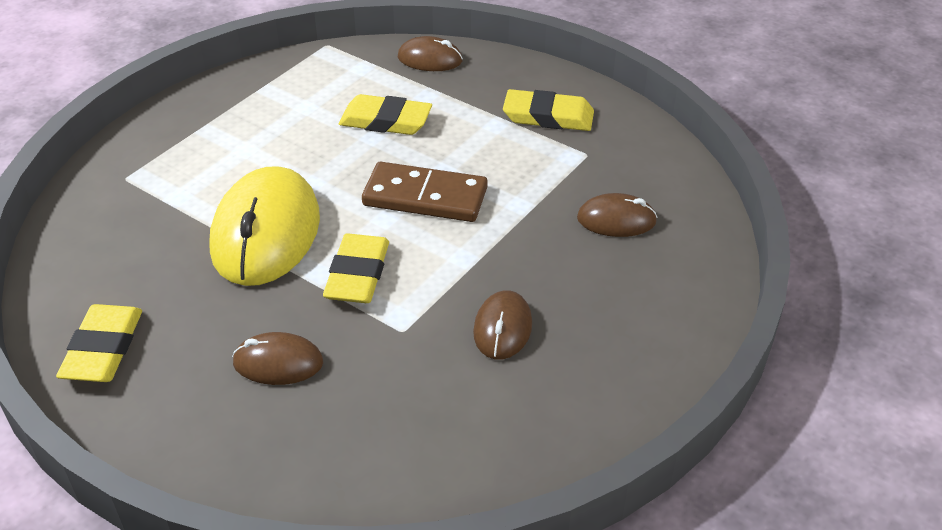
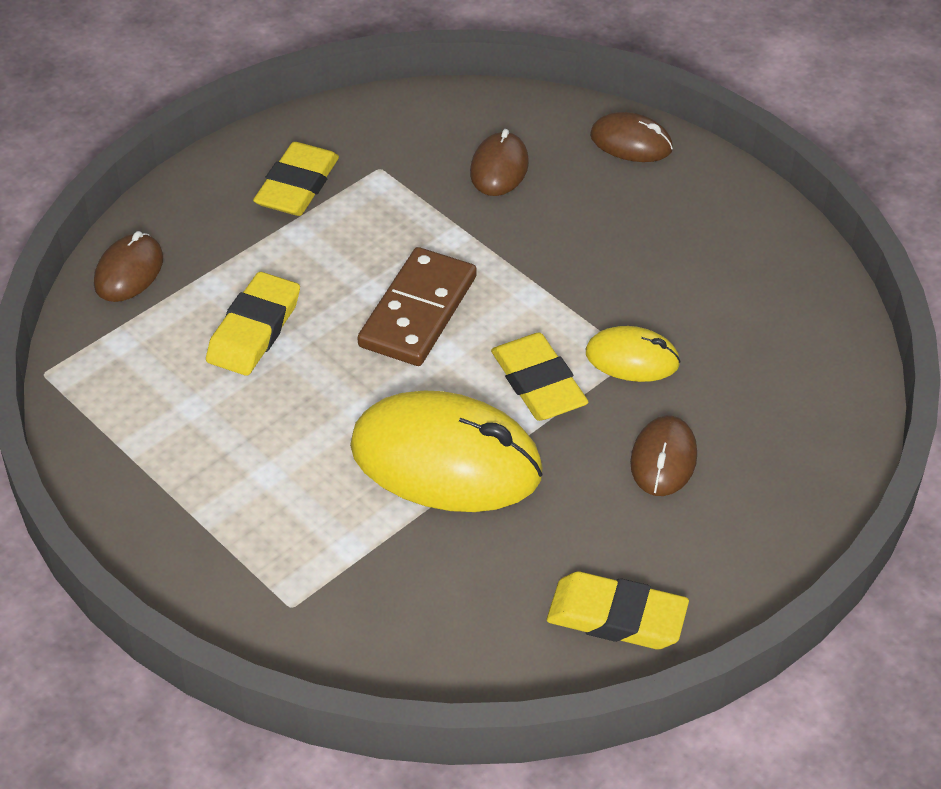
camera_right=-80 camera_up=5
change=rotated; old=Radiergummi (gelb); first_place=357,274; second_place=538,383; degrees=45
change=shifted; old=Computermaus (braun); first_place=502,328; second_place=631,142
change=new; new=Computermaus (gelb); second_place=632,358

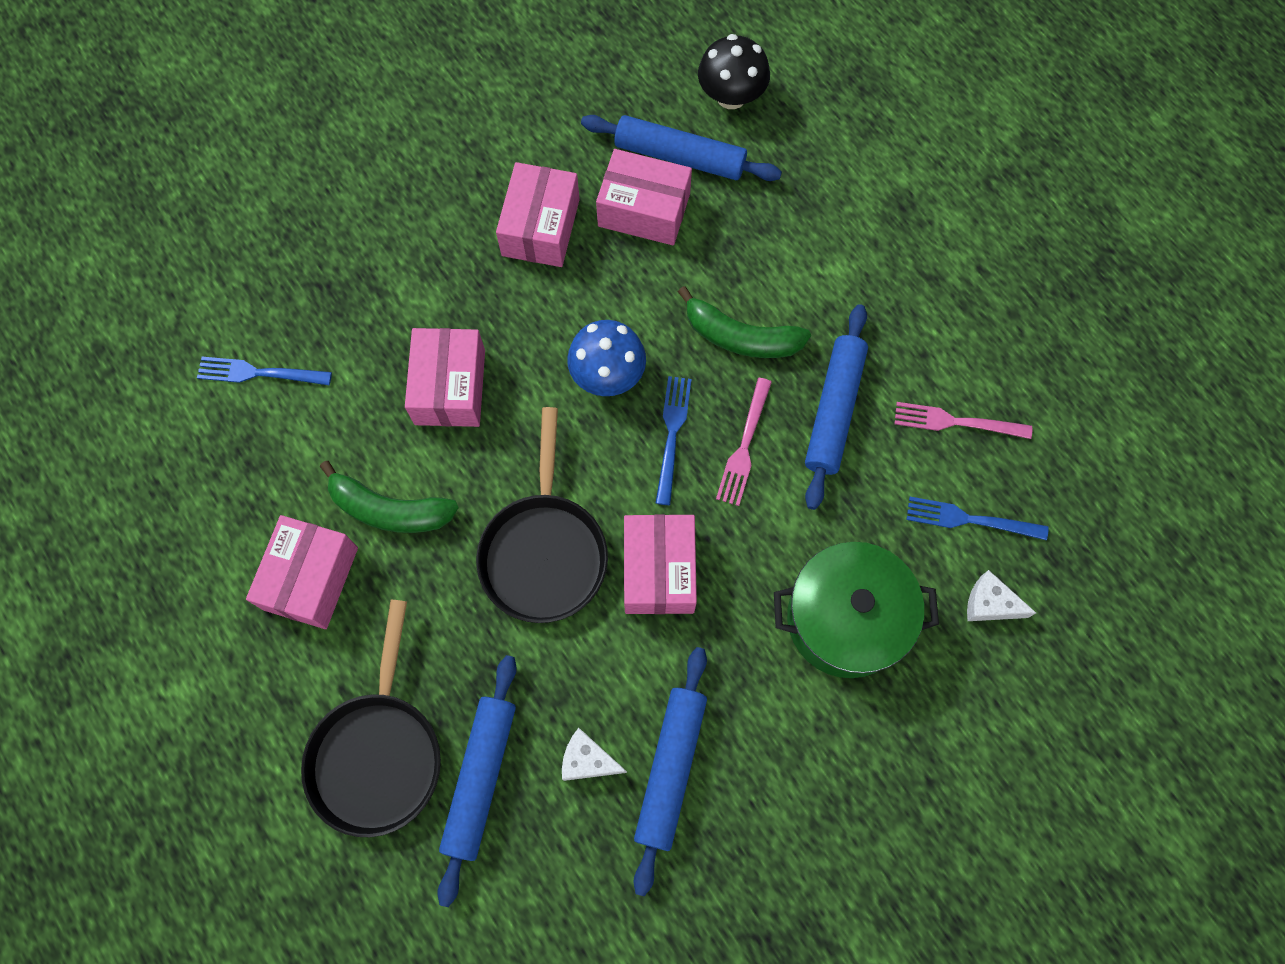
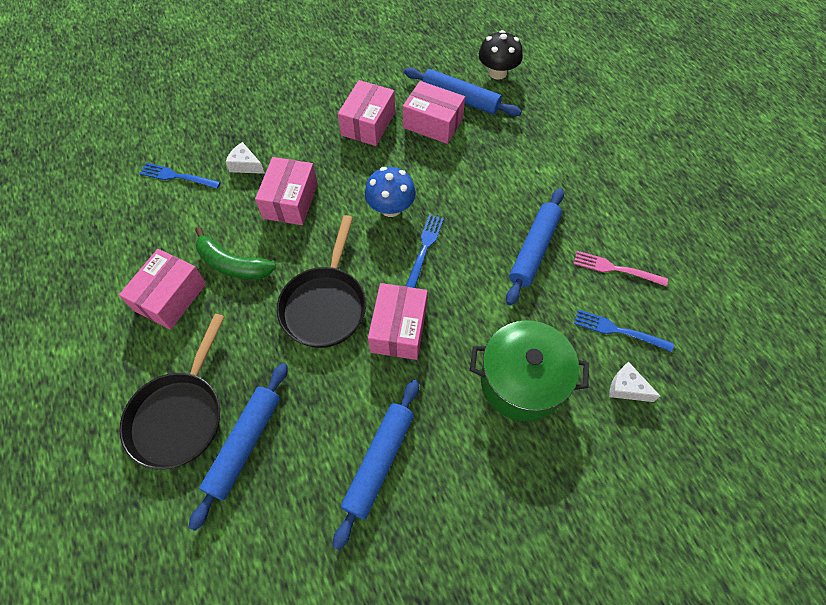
camera_right=10 camera_up=-10
change=shifted; old=Käse (weiß); first_place=588,760; second_place=246,165
change=gone; old=Banane (grün); first_place=740,337
change=gone; old=Gabel (rosa); first_place=744,447

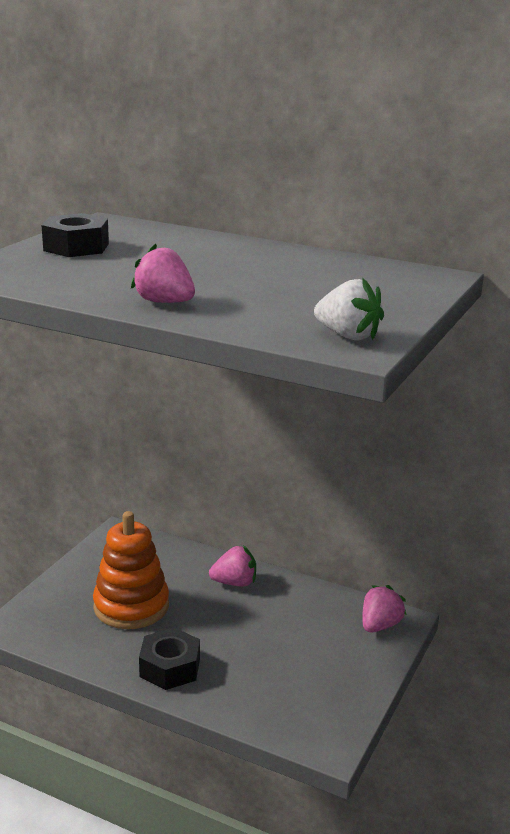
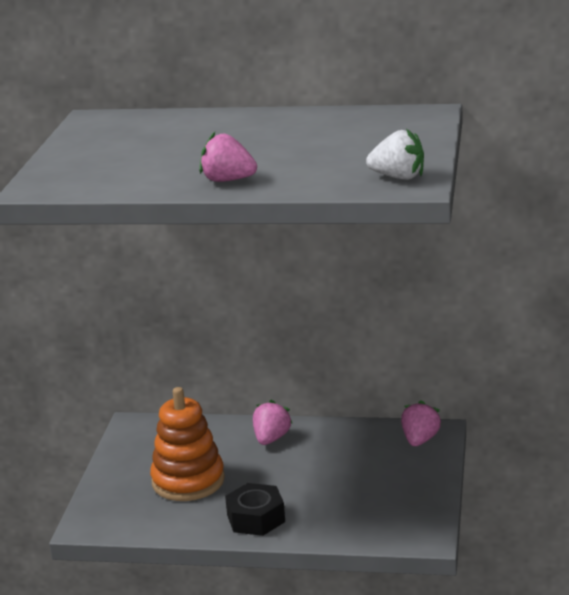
camera_right=-15 camera_up=0
change=gone; old=Sechskantmutter (schwarz); first_place=76,247
change=rotated; old=Erdbeere (rosa); first_place=235,583; second_place=271,439; degrees=-45

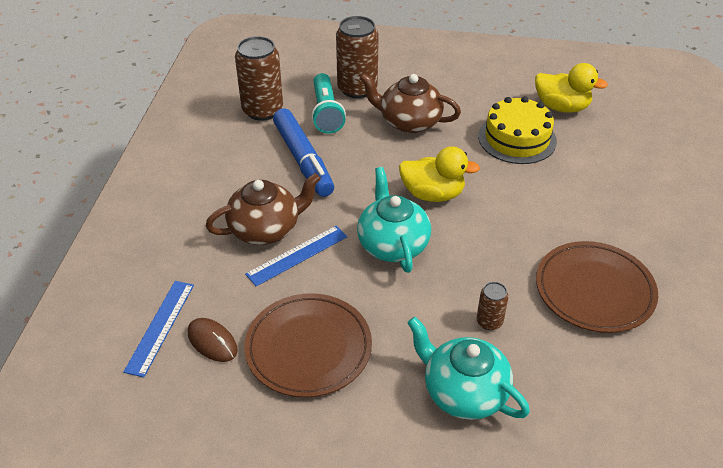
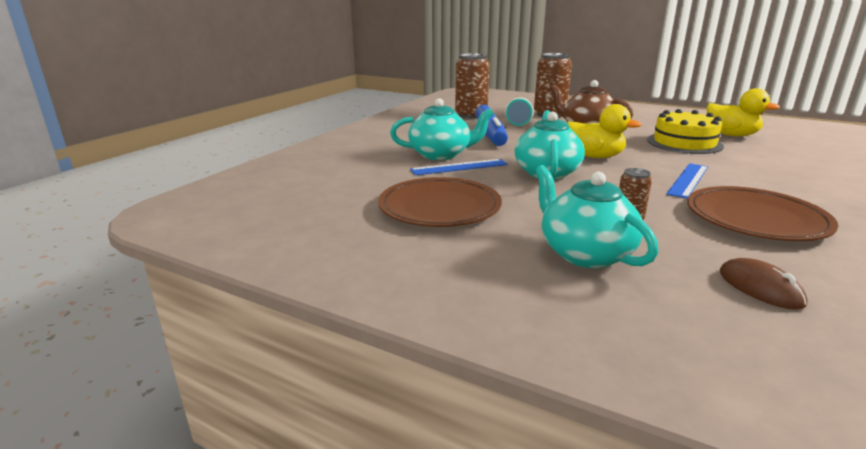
camera_right=20 camera_up=-20
change=shifted; old=Lineal (blau); first_place=160,327; second_place=688,180
change=shifted; old=Computermaus (braun); first_place=212,341; second_place=760,288
change=repainted; old=Teekanne (braun); new=Teekanne (türkis); first_place=266,229; second_place=441,154

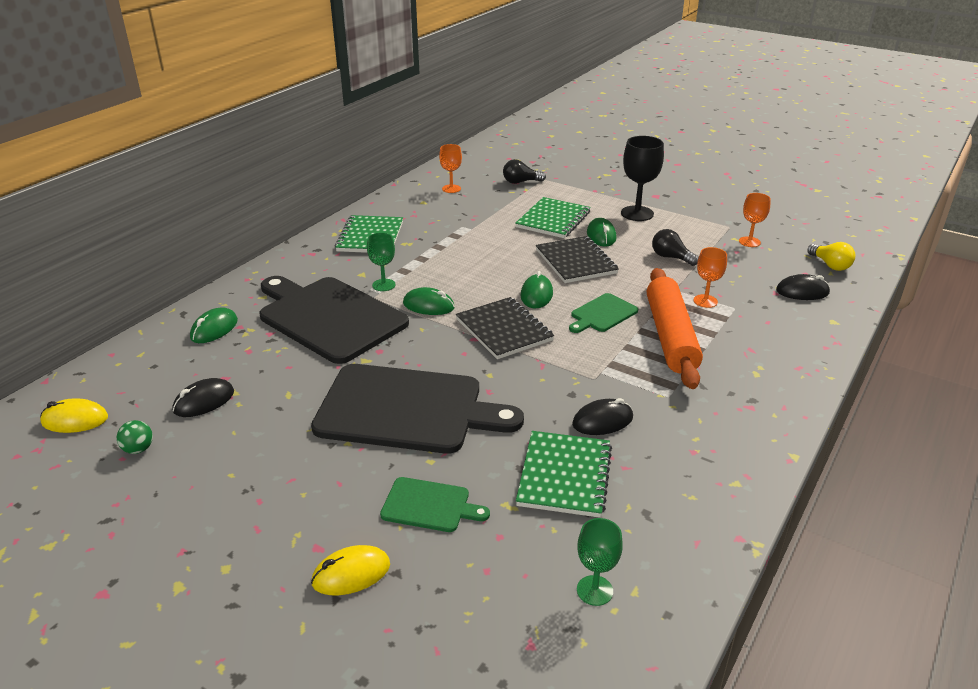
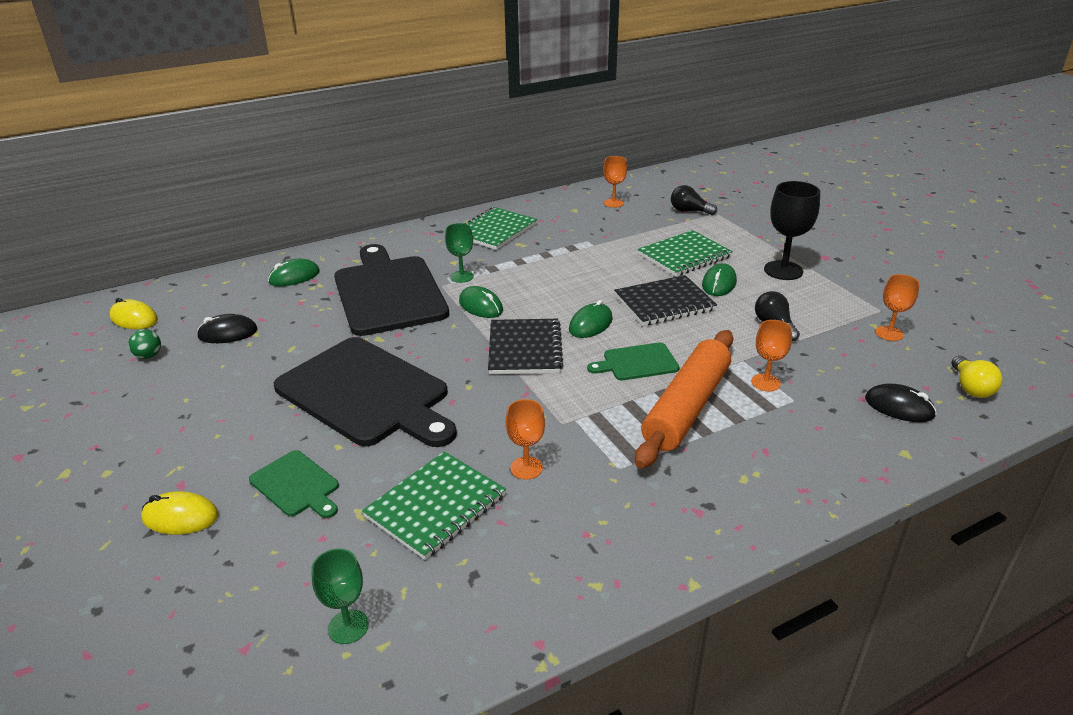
camera_right=30 camera_up=0
change=rotated; old=Notizbuch (schwarz); first_place=576,262; second_place=664,303; degrees=60
change=swapped; old=Computermaus (schwarz); new=Kelch (orange); first_place=602,421; second_place=526,468

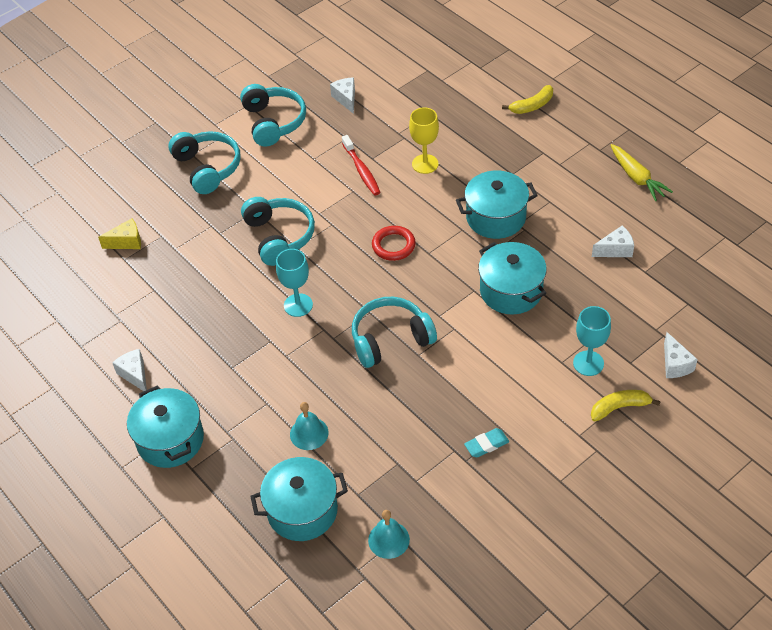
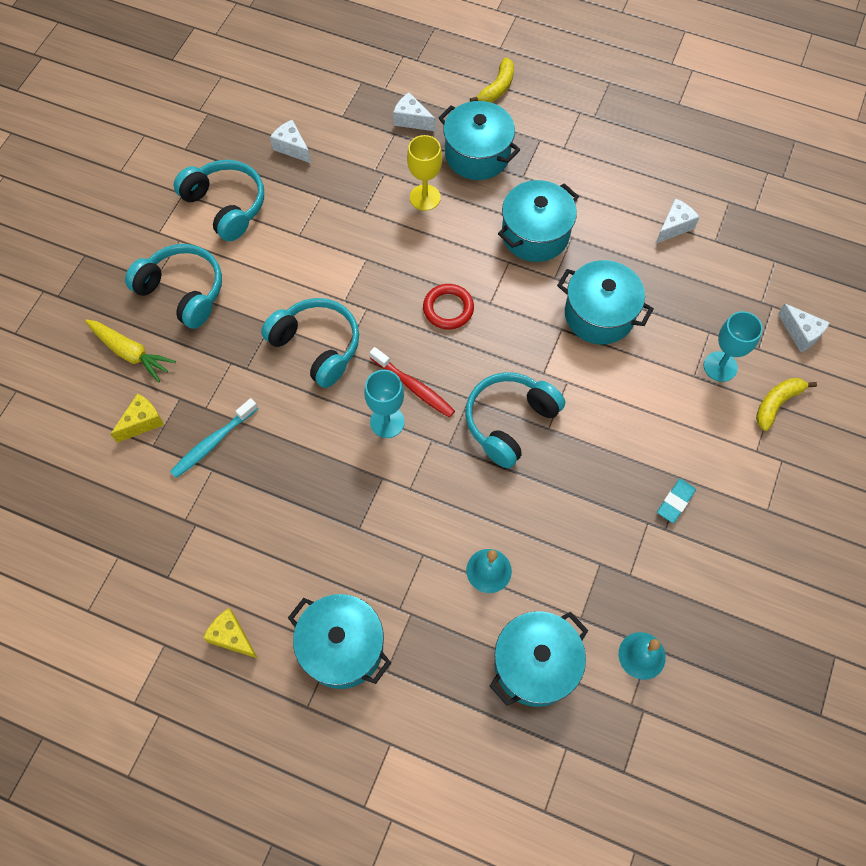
camera_right=-30 camera_up=15
change=shifted; old=Käse (weiß); first_place=135,374; second_place=412,120
change=shifted; old=Zahnbürste (rot); first_place=361,170; second_place=414,387
change=shifted; old=Karotte (gelb); first_place=637,177; second_place=130,353
change=new; new=Zahnbürste (türkis); second_place=212,443
change=new; new=Käse (gelb); second_place=232,637
change=new; new=Kochtopf (türkis); second_place=477,155

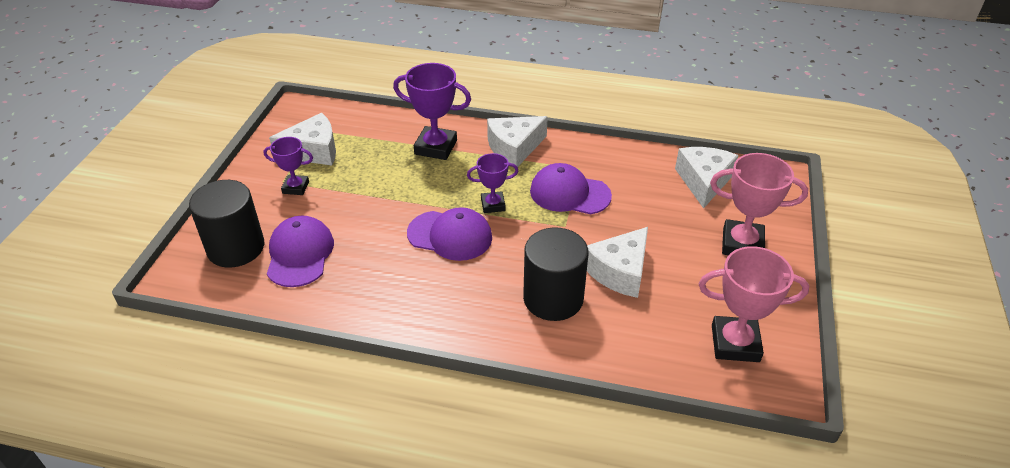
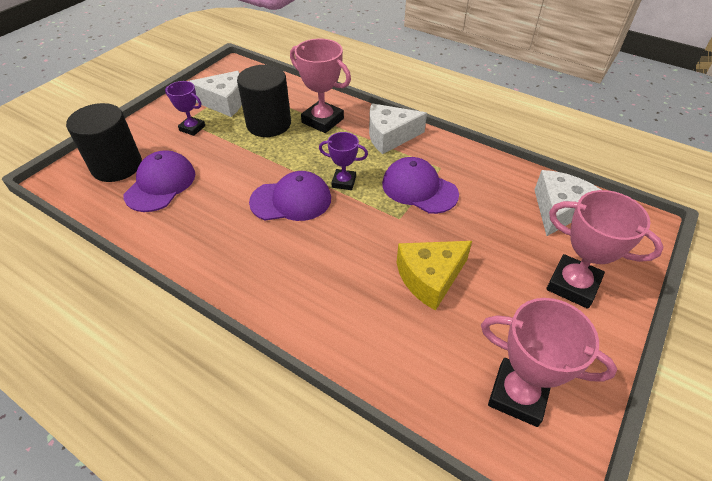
camera_right=20 camera_up=5
change=repainted; old=Pokal (lila); new=Pokal (rosa); first_place=436,147; second_place=322,120
change=rotated; old=Kappe (lila); first_place=450,235; second_place=291,200; degrees=-45
change=shifted; old=Vollzylinder (schwarz); first_place=553,298; second_place=268,124
change=repainted; old=Käse (weiß); new=Käse (gelb); first_place=619,271; second_place=430,278

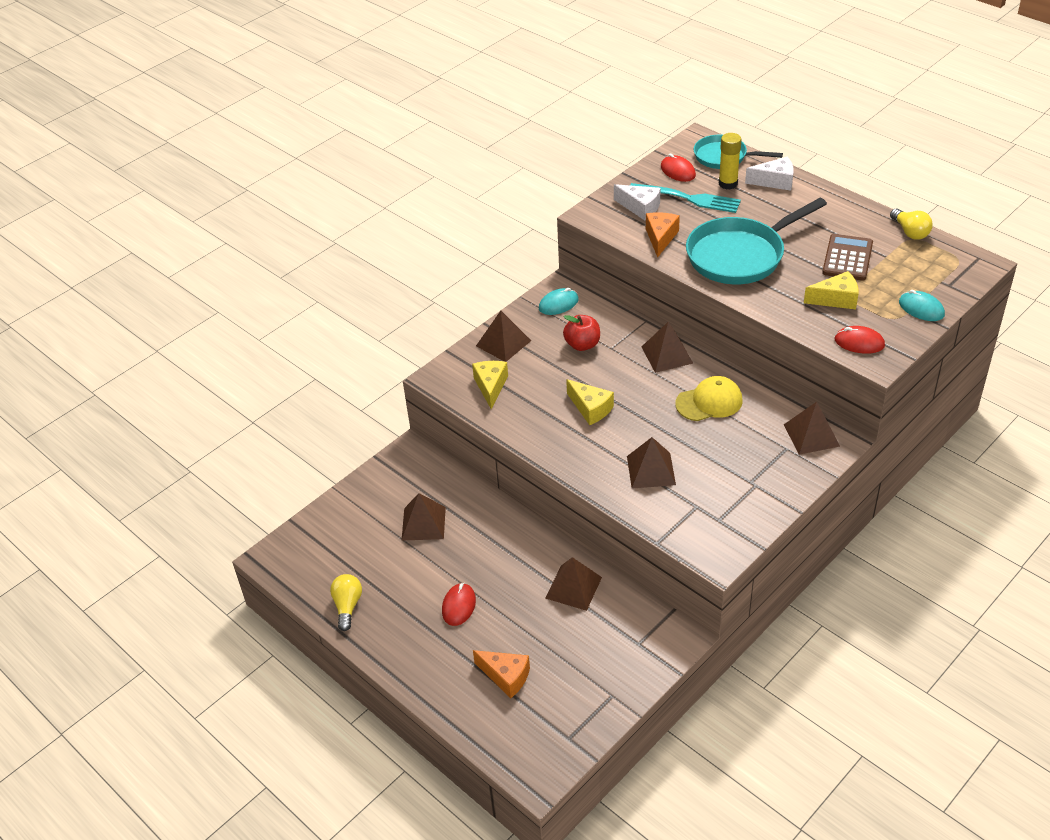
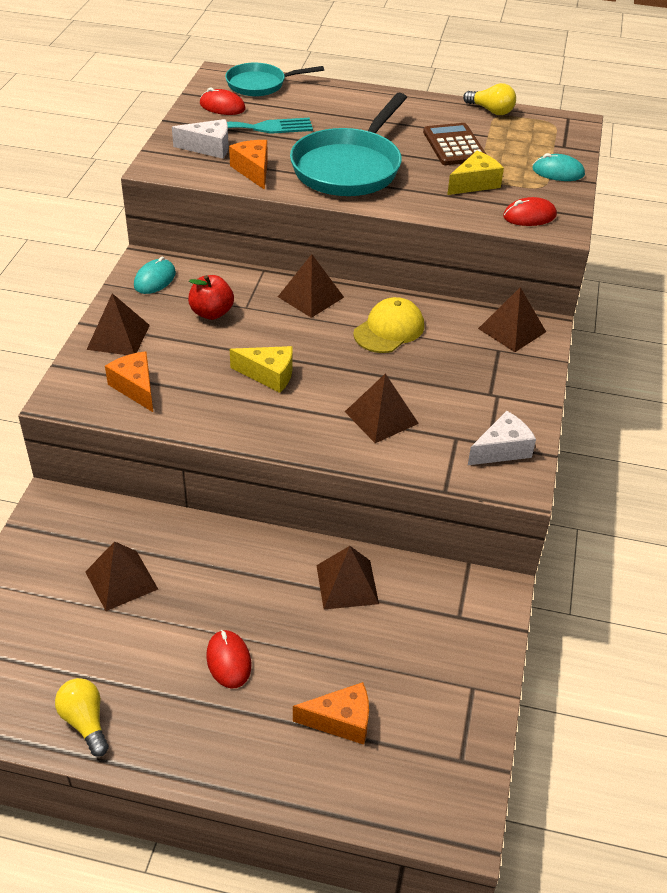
camera_right=-35 camera_up=0
change=repainted; old=Käse (gelb); new=Käse (orange); first_place=491,386; second_place=135,387
change=gone; old=Klebestift (gelb); first_place=728,184
change=shifted; old=Käse (weiß); first_place=775,181; second_place=502,450

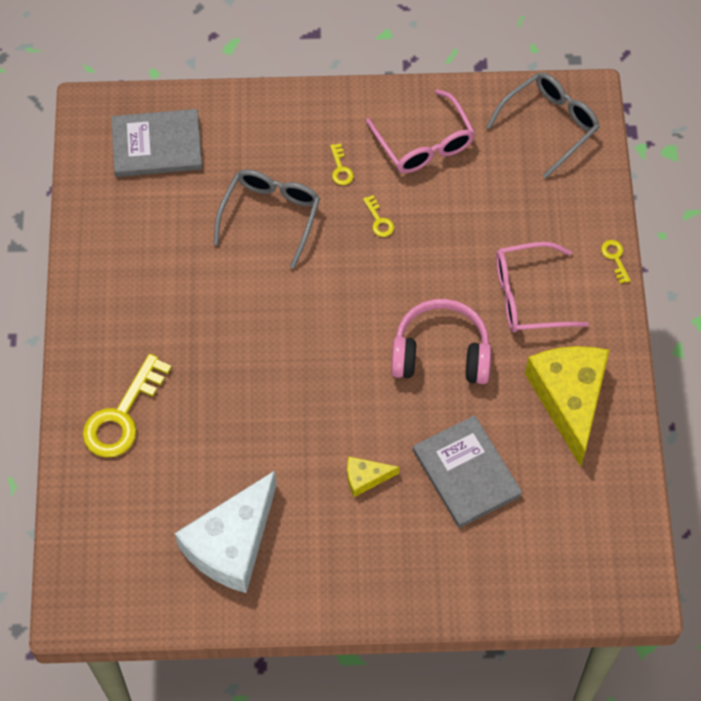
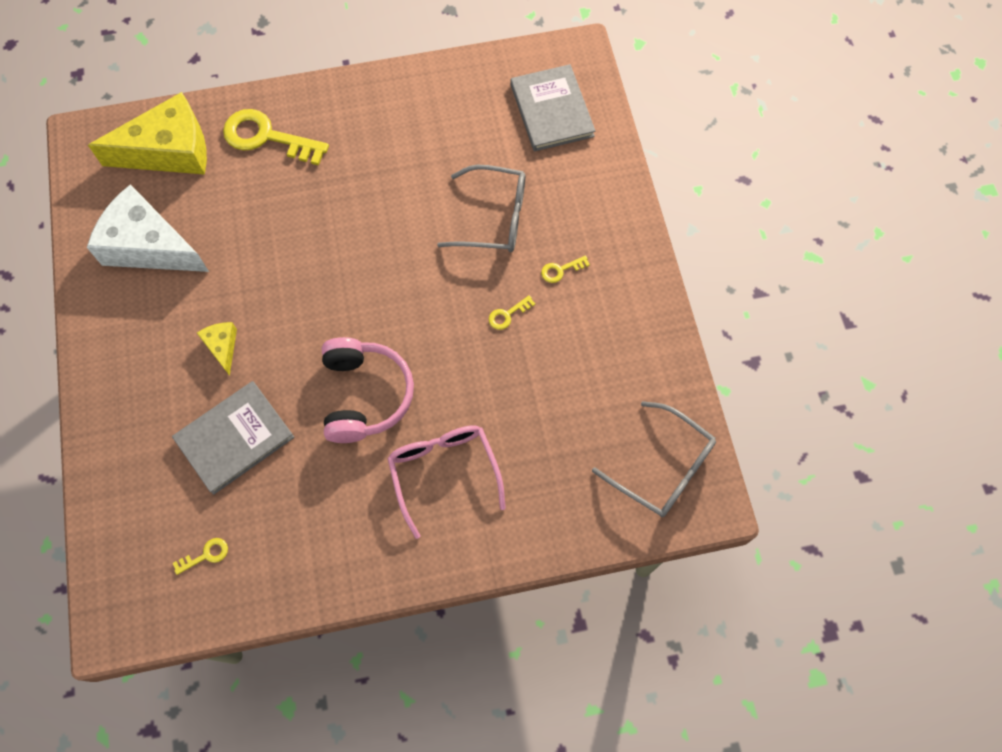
camera_right=80 camera_up=5
change=gone; old=Brille (rosa); first_place=424,143
change=shifted; old=Käse (gelb); first_place=569,399; second_place=169,150
change=shifted; old=Schlüssel (gelb); first_place=615,258; second_place=206,555

